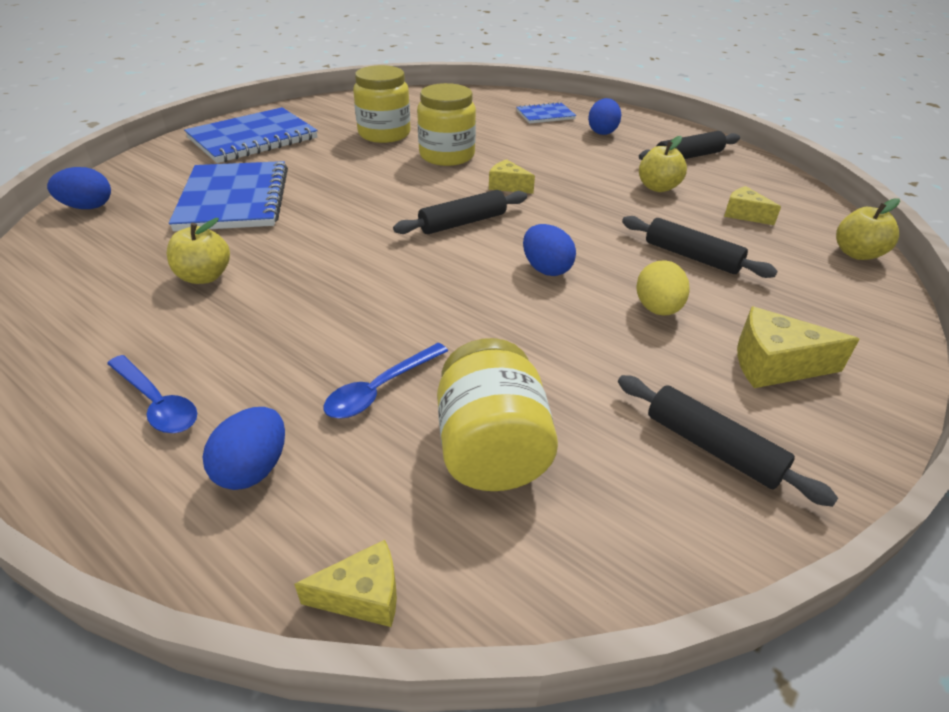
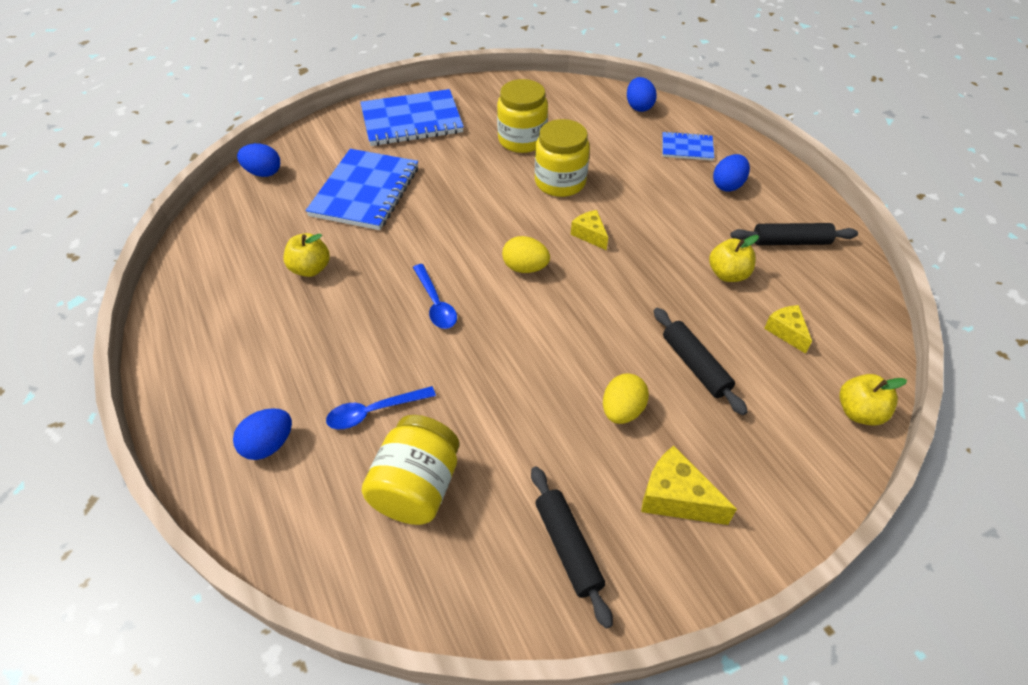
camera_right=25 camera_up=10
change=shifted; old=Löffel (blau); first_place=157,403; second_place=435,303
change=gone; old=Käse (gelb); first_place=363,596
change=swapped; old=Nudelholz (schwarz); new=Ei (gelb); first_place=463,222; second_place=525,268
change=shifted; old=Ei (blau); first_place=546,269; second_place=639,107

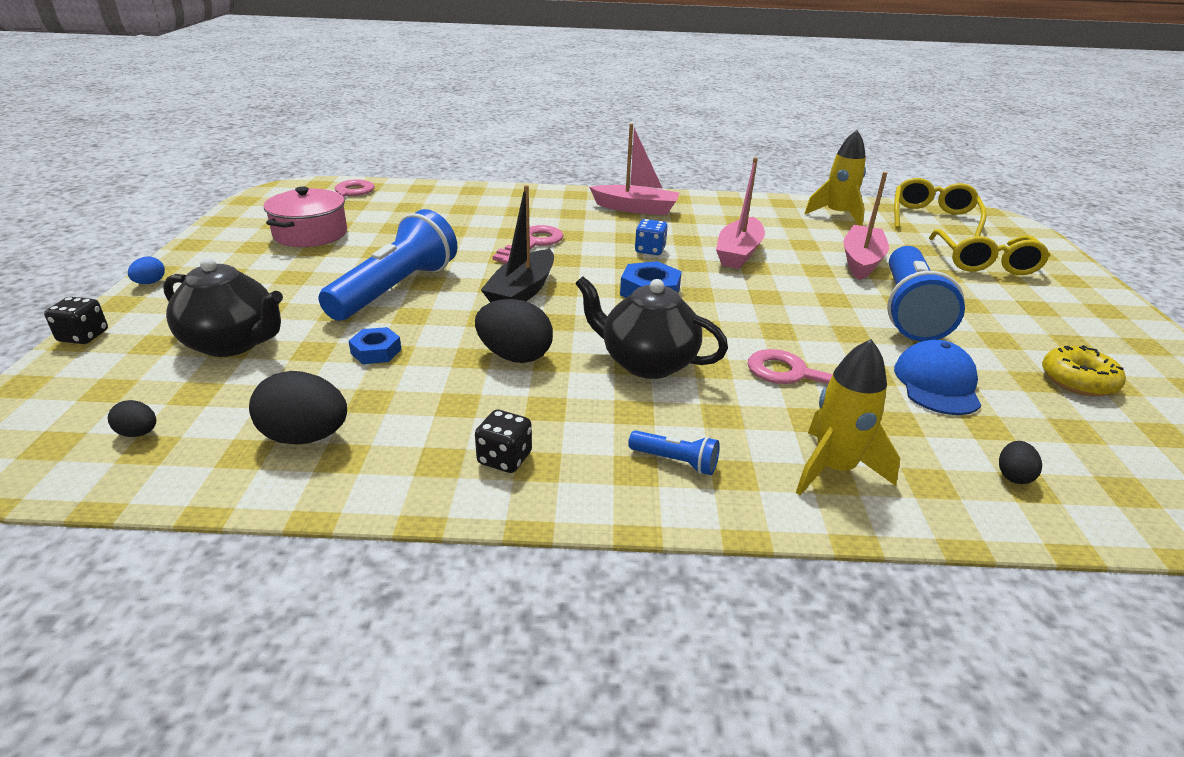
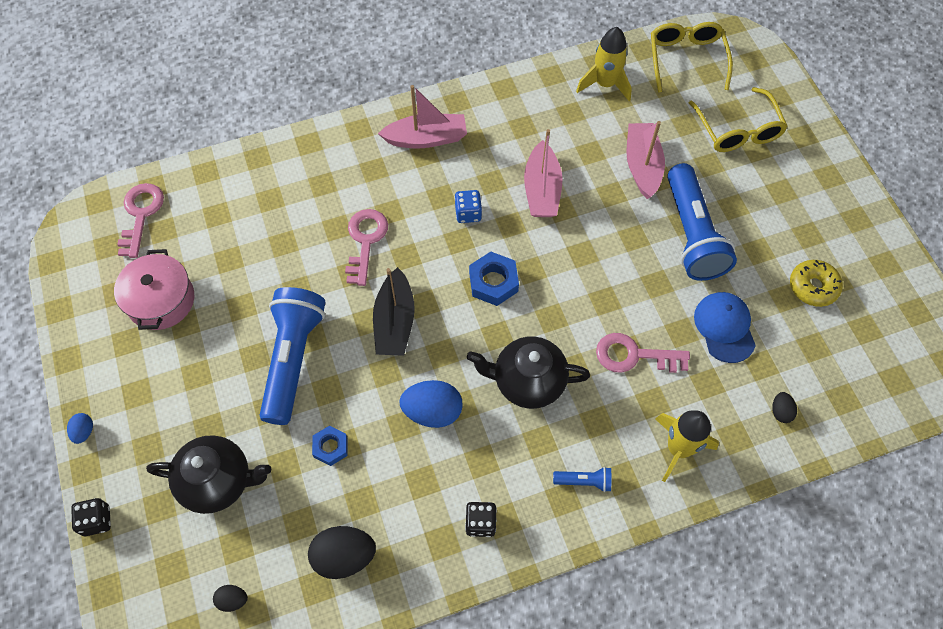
camera_right=-20 camera_up=30
change=repainted; old=Ei (schwarz); new=Ei (blau); first_place=515,356; second_place=432,412

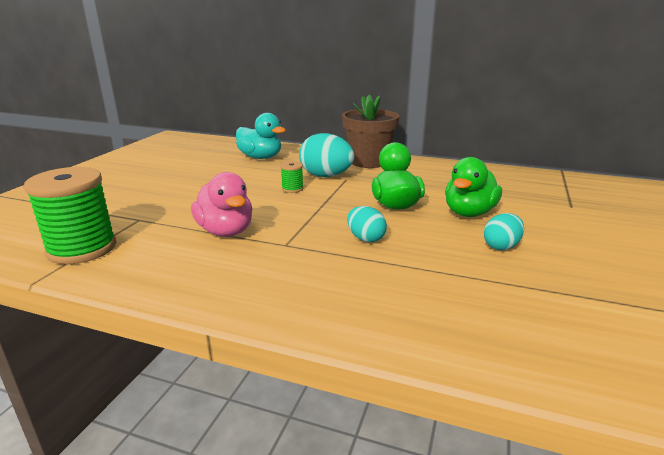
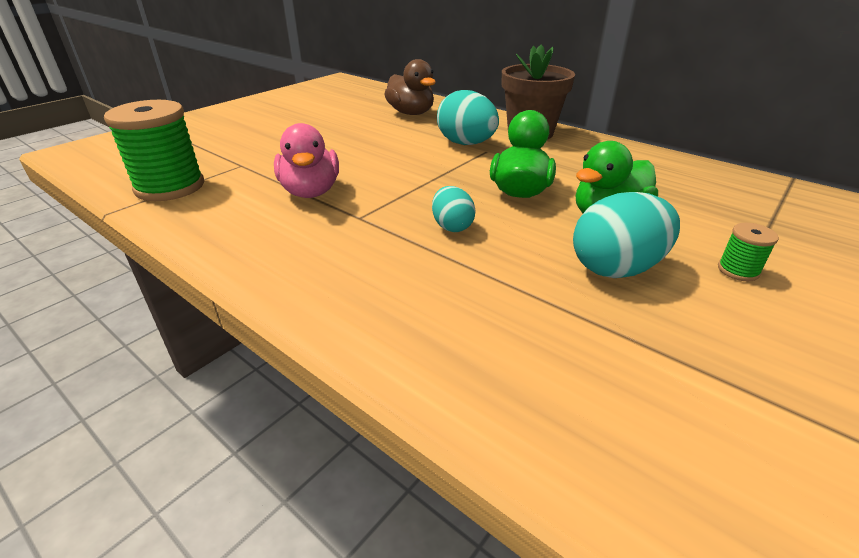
camera_right=20 camera_up=10
change=repainted; old=Ente (türkis); new=Ente (braun); first_place=260,157; second_place=411,113
change=shifted; old=Garnrolle (grün); first_place=292,189; second_place=738,270
change=scaled; old=Ei (türkis); first_place=501,246; second_place=616,268; factor=1.71

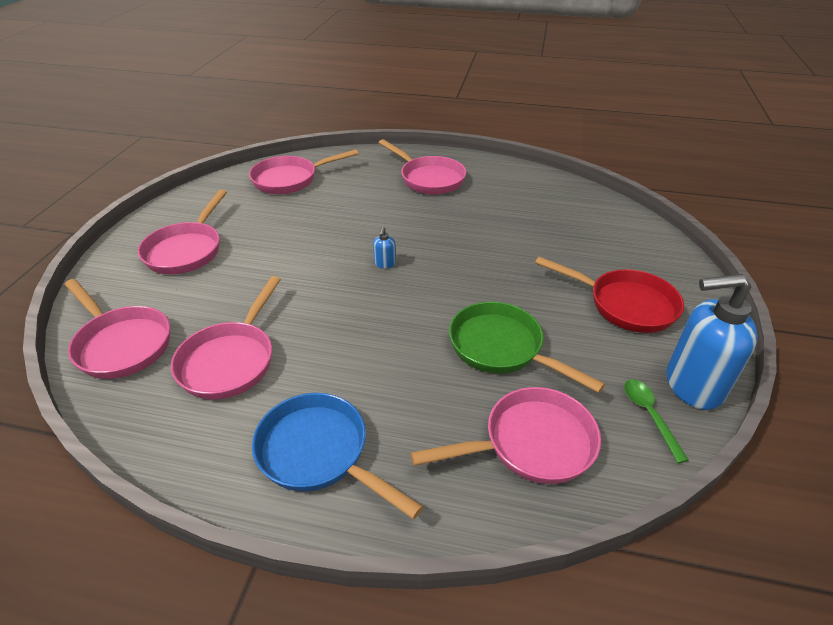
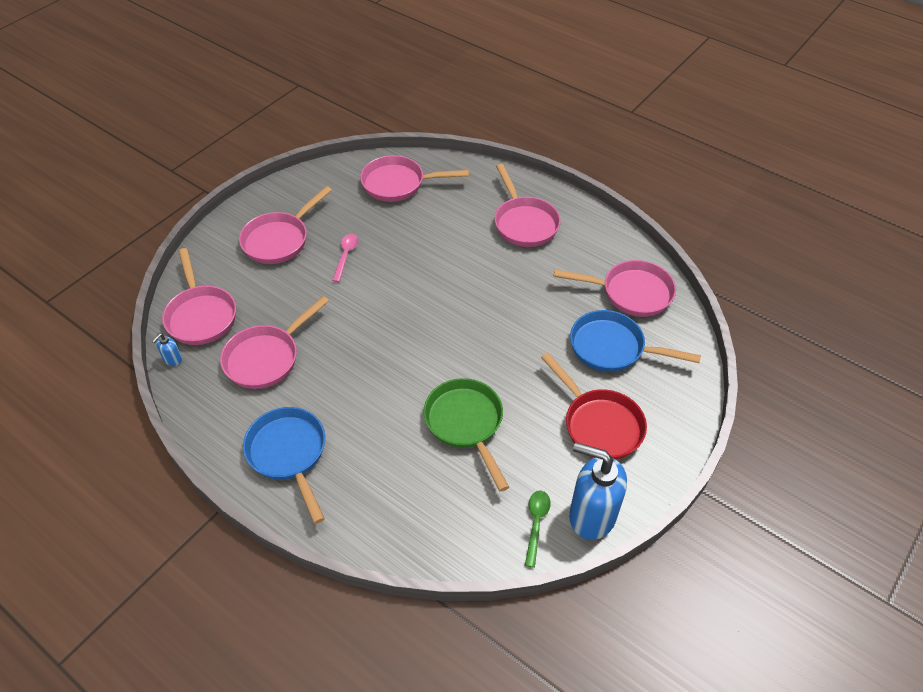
camera_right=25 camera_up=10
change=shifted; old=Seifenspender (blau); first_place=385,264; second_place=172,359
change=shifted; old=Pfanne (rosa); first_place=531,443; second_place=631,293
change=new; new=Löffel (rosa); second_place=346,255
change=new; new=Pfanne (blau); second_place=612,348

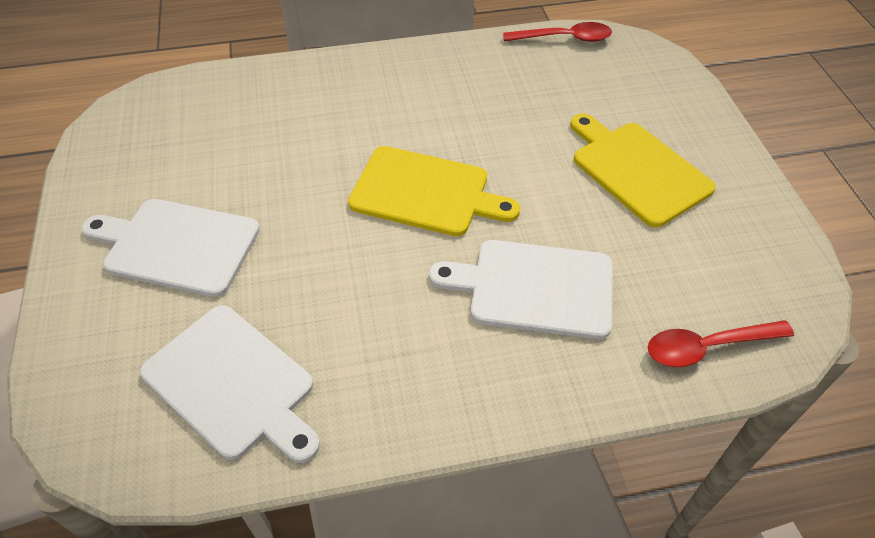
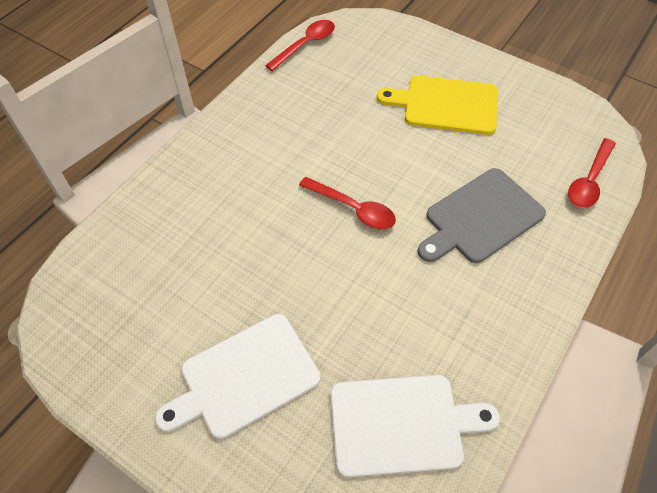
camera_right=-45 camera_up=5
change=swapped; old=Schneidebrett (gelb); new=Löffel (rot); first_place=425,192; second_place=353,209
change=repainted; old=Schneidebrett (weiß); new=Schneidebrett (grau); first_place=534,288; second_place=481,217

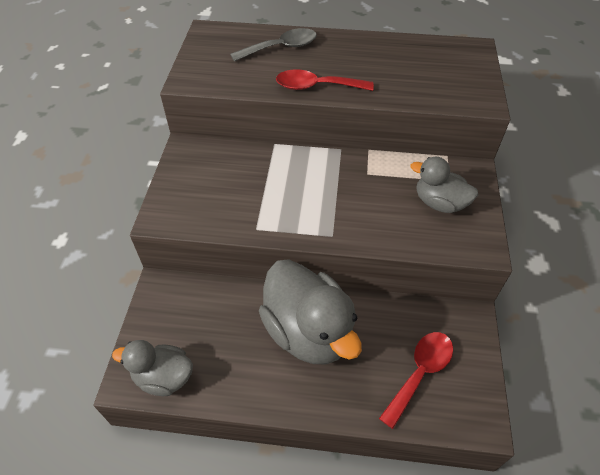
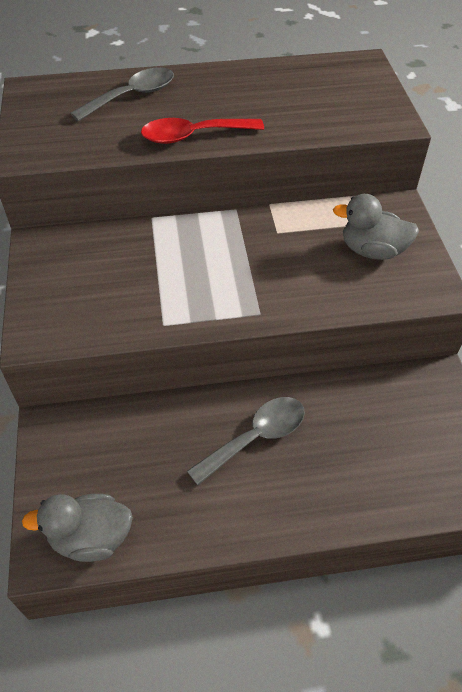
camera_right=-15 camera_up=0
change=swapped; old=Ente (grau); new=Löffel (grau); first_place=308,331; second_place=256,437
change=gone; old=Löffel (rot); first_place=420,373

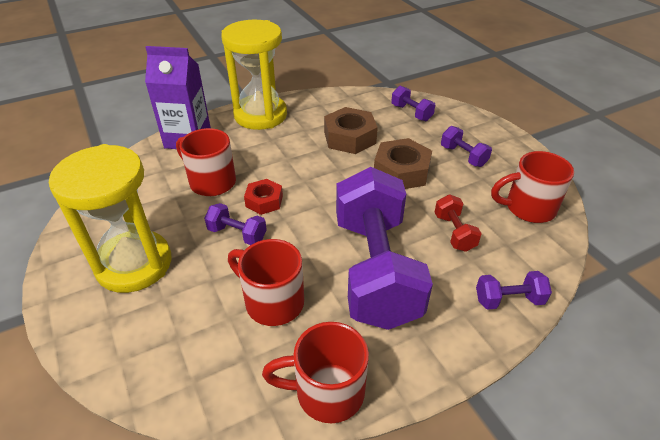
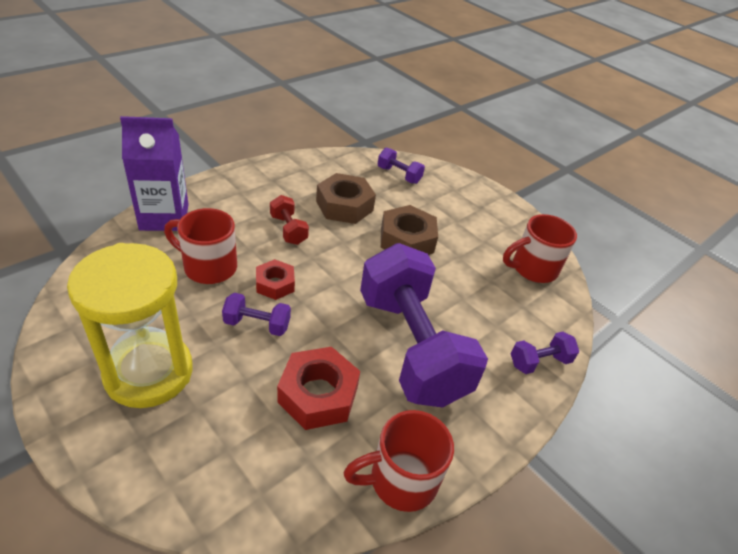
camera_right=-20 camera_up=0
change=gone; old=Sanduhr (gelb); first_place=260,115
change=swapped; old=Tasse (rot); new=Sechskantmutter (rot); first_place=272,302; second_place=318,394
change=shifted; old=Hantel (rot); first_place=454,232; second_place=288,230
change=gone; old=Hantel (lila); first_place=463,156

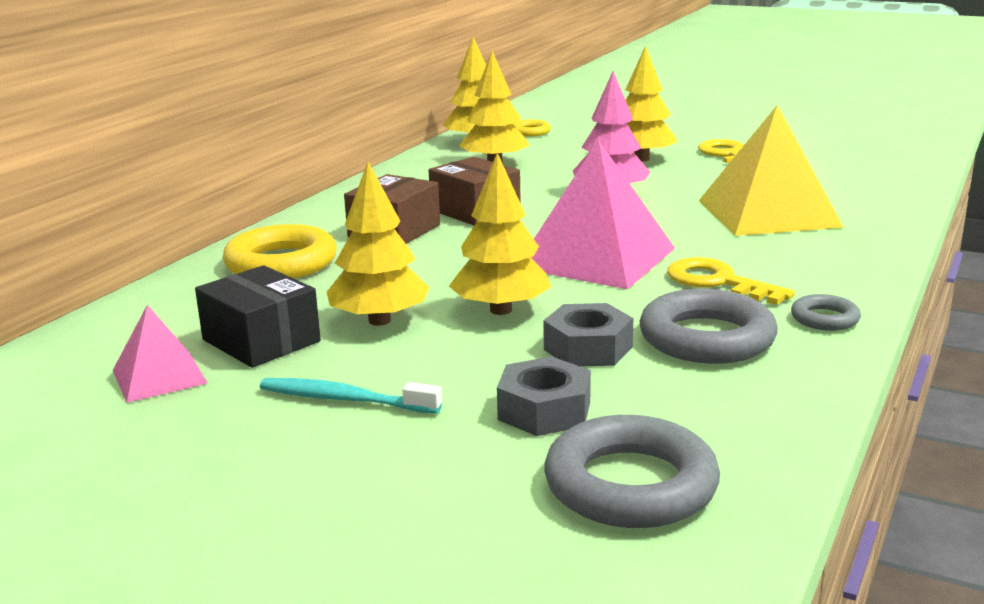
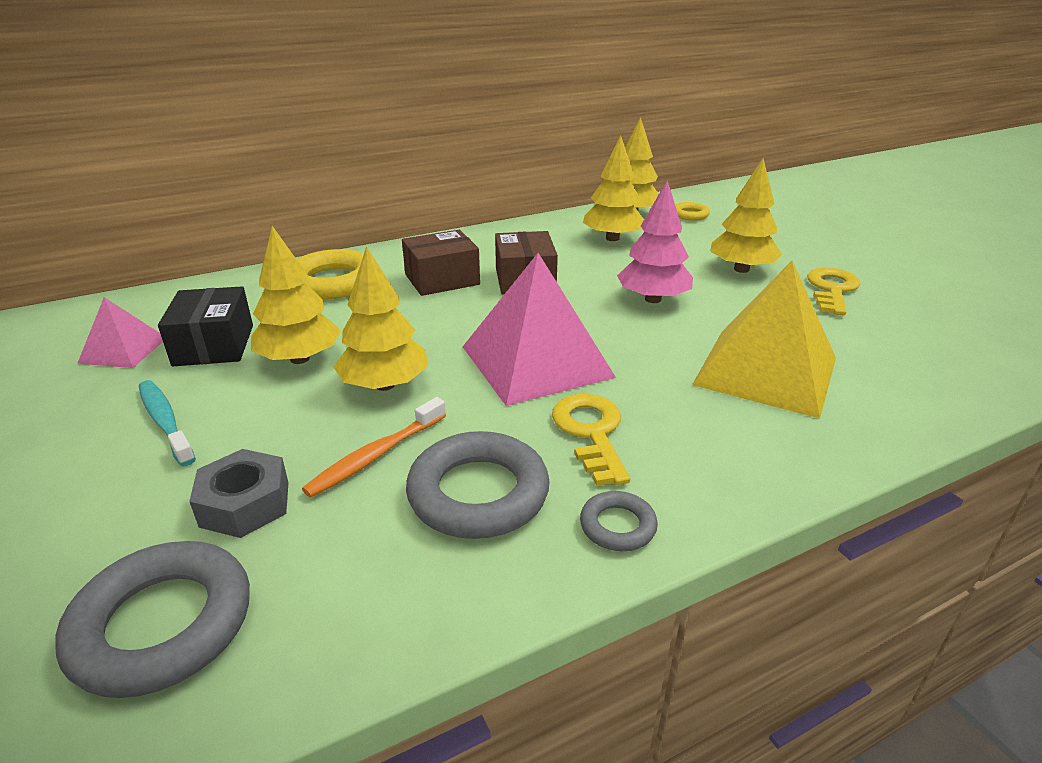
camera_right=35 camera_up=10
change=swapped; old=Sechskantmutter (grau); new=Zahnbürste (orange); first_place=588,348; second_place=376,455

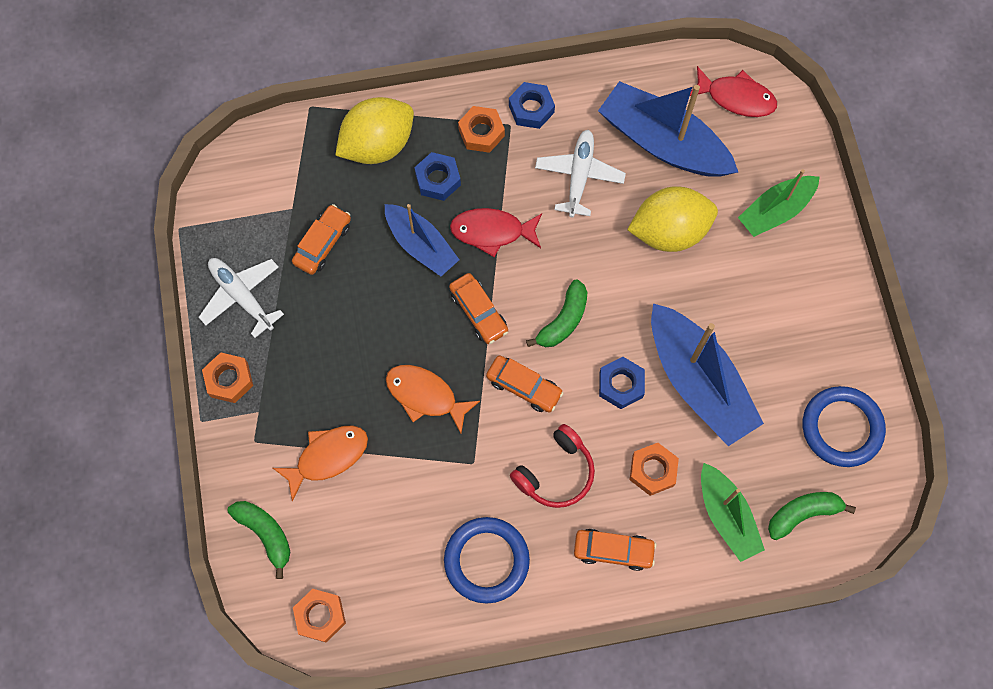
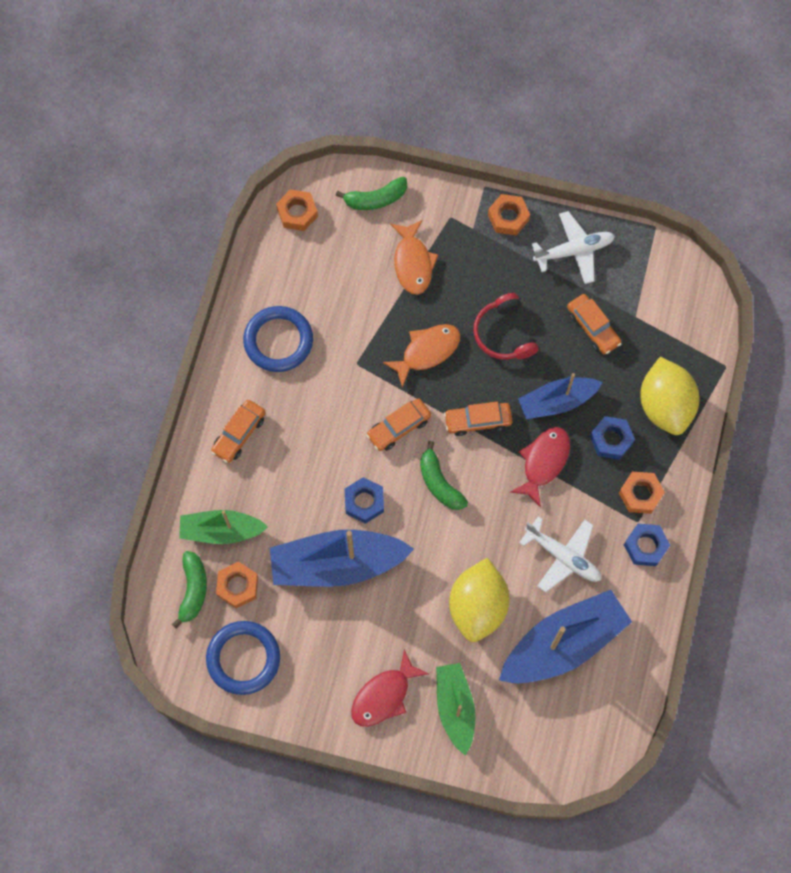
camera_right=115 camera_up=0
change=shifted; old=Kopfhörer (rot); first_place=556,473; second_place=504,334
change=shifted; old=Sechskantmutter (orange); first_place=652,470; second_place=237,586
change=shifted; old=Fisch (rot); first_place=736,98; second_place=384,695

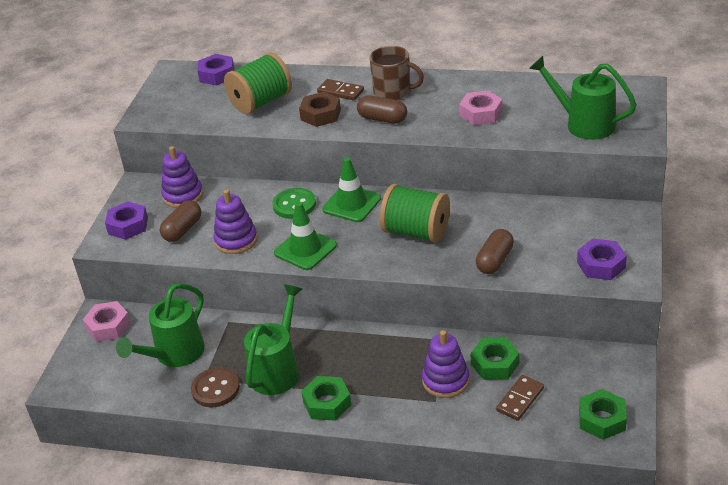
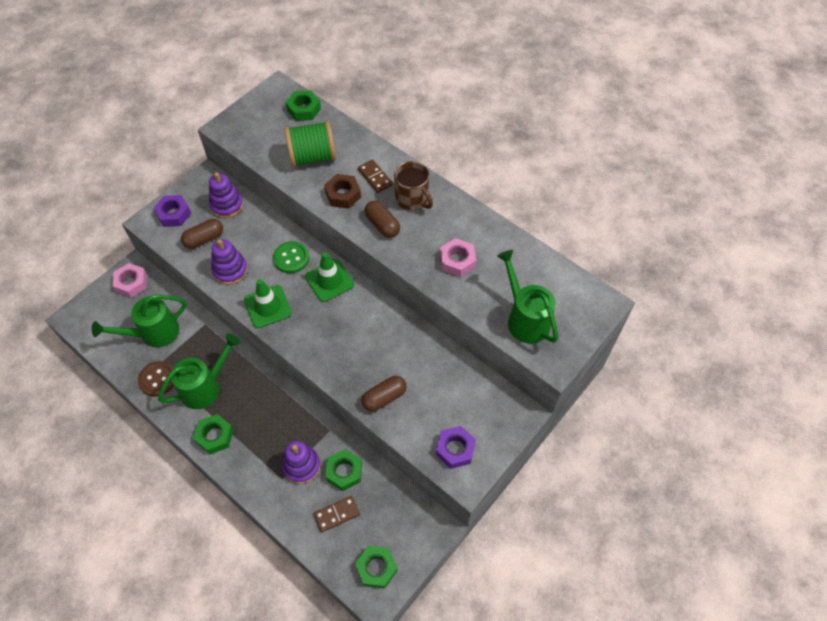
camera_right=25 camera_up=20
change=repainted; old=Sechskantmutter (lila); new=Sechskantmutter (grün); first_place=217,75; second_place=304,109
change=gone; old=Garnrolle (grün); first_place=416,232

